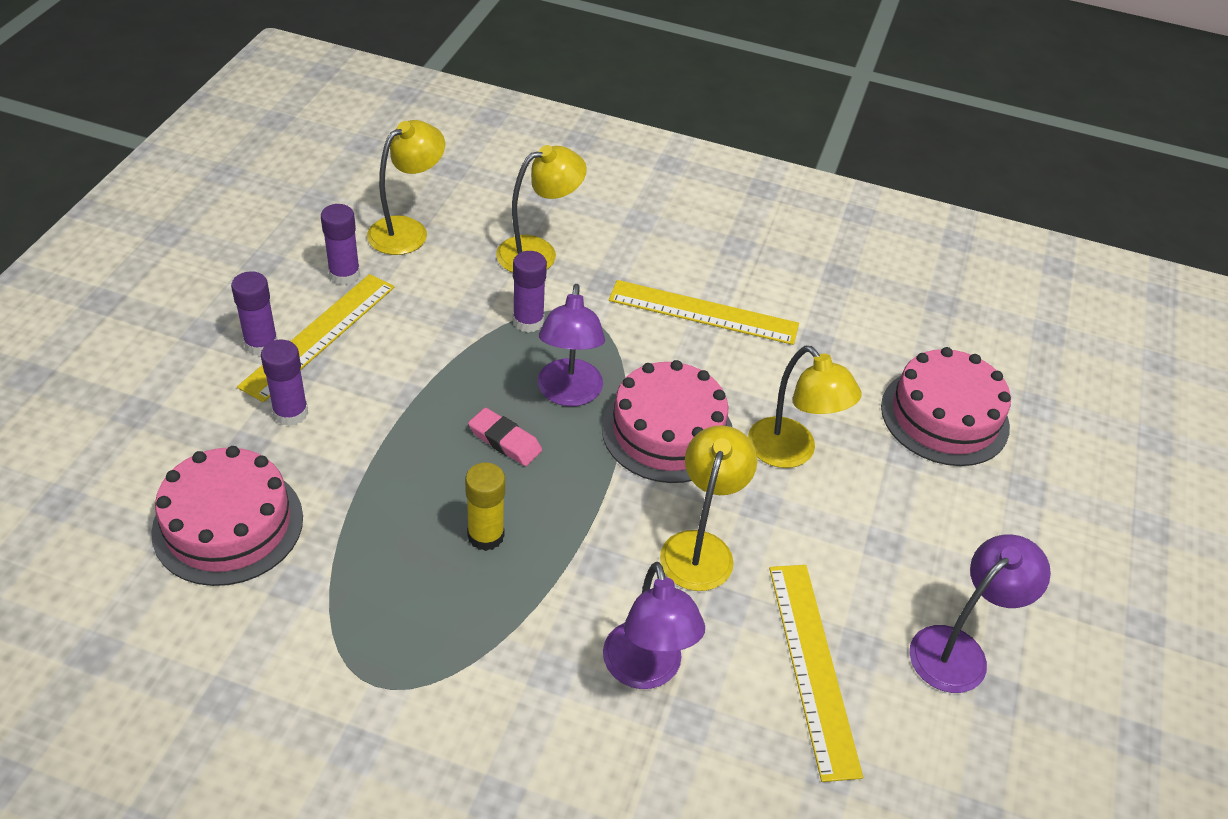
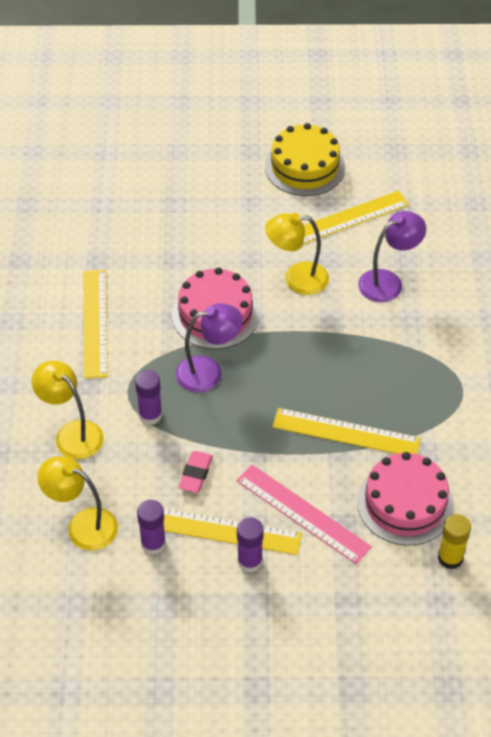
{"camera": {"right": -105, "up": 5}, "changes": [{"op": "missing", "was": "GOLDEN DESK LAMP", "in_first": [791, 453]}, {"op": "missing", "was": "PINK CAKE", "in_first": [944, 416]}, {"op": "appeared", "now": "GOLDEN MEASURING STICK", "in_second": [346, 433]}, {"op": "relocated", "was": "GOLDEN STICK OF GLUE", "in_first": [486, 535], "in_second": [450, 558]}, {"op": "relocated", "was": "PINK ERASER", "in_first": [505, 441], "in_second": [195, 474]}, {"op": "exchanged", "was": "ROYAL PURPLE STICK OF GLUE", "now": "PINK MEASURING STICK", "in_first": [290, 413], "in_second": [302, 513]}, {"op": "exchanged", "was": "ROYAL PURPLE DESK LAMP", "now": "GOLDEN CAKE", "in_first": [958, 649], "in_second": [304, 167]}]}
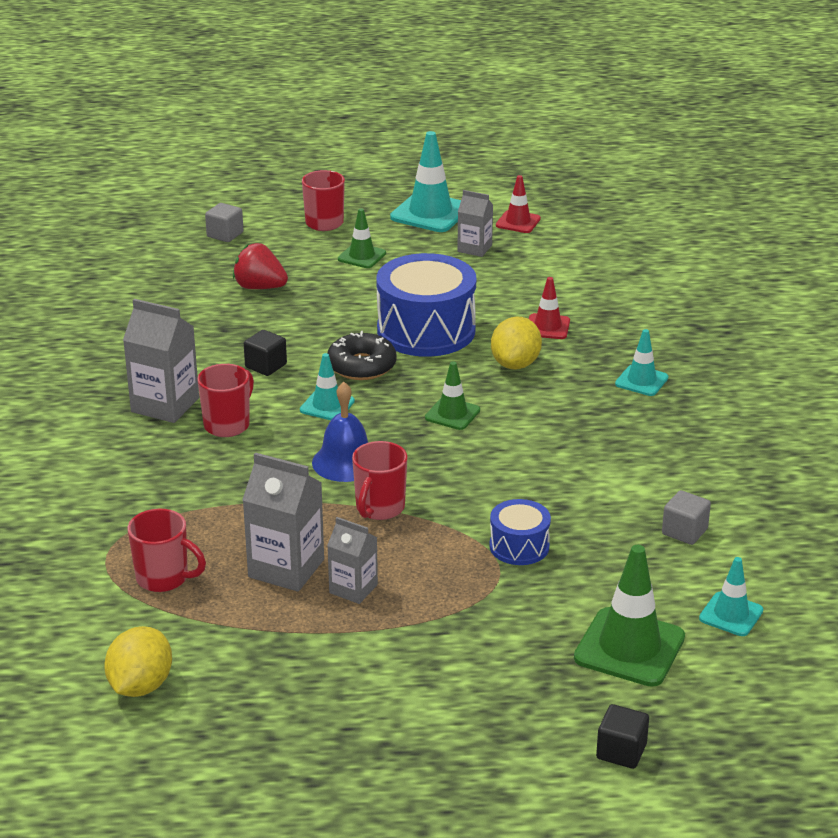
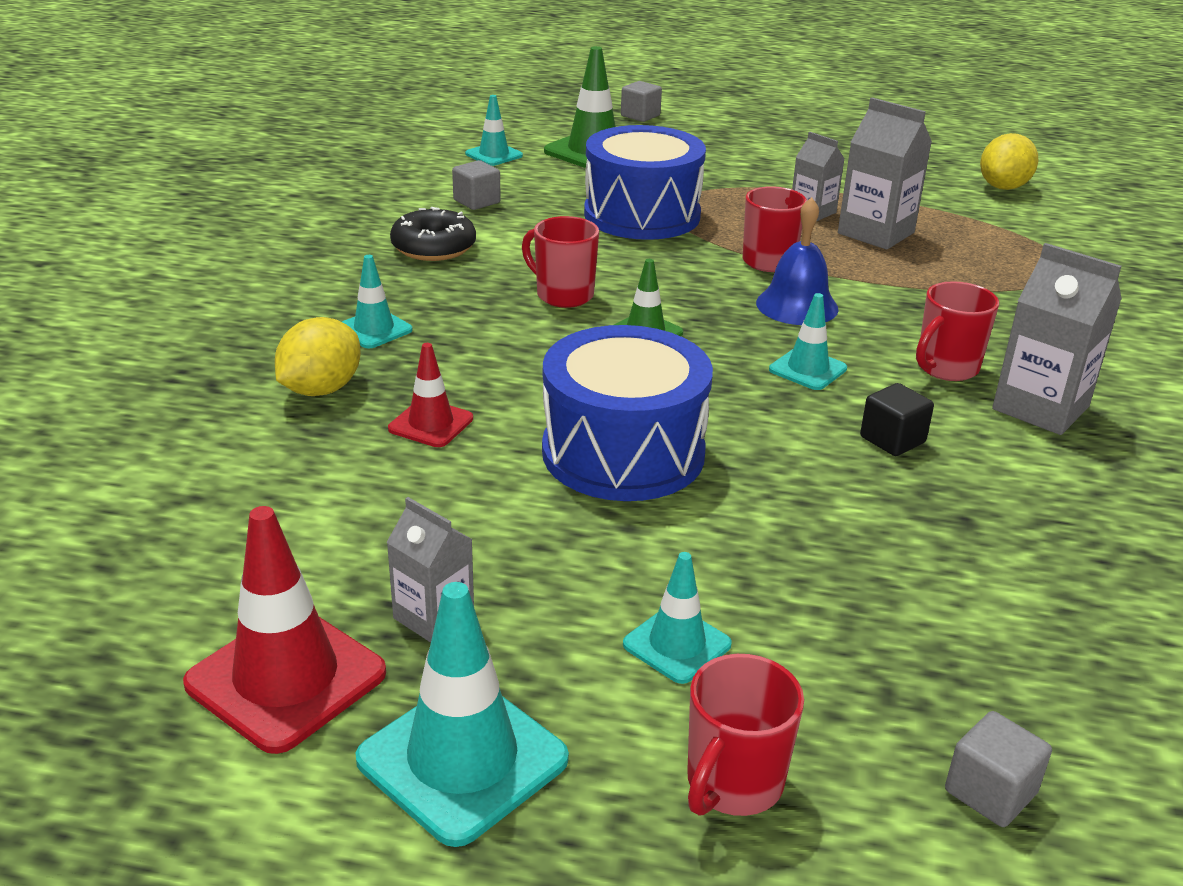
{"camera": {"right": -165, "up": 0}, "changes": [{"op": "missing", "was": "CRIMSON STRAWBERRY", "in_first": [260, 287]}, {"op": "relocated", "was": "CRIMSON MUG", "in_first": [164, 578], "in_second": [563, 295]}, {"op": "relocated", "was": "JET-BLACK DOUGHNUT", "in_first": [361, 366], "in_second": [433, 247]}, {"op": "relocated", "was": "GOLDEN CITRUS FRUIT", "in_first": [515, 364], "in_second": [321, 389]}, {"op": "colour", "was": "EMERALD ROAD CONE", "now": "TEAL ROAD CONE", "in_first": [362, 256], "in_second": [677, 644]}, {"op": "colour", "was": "JET-BLACK BLOCK", "now": "ASH-GREY BLOCK", "in_first": [621, 751], "in_second": [640, 116]}, {"op": "size", "was": "ROYAL BLUE DRUM", "in_first": [519, 546], "in_second": [642, 215], "ratio": 1.96}, {"op": "size", "was": "CRIMSON ROAD CONE", "in_first": [518, 222], "in_second": [286, 678], "ratio": 1.74}]}
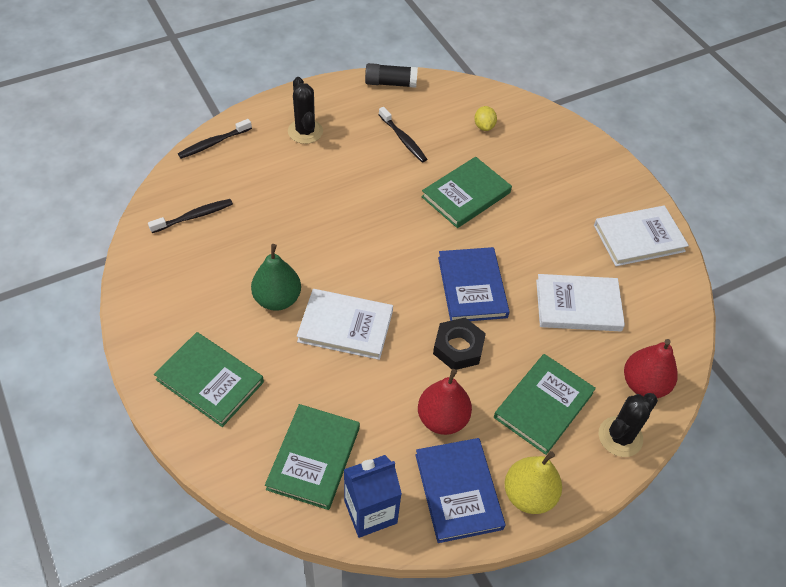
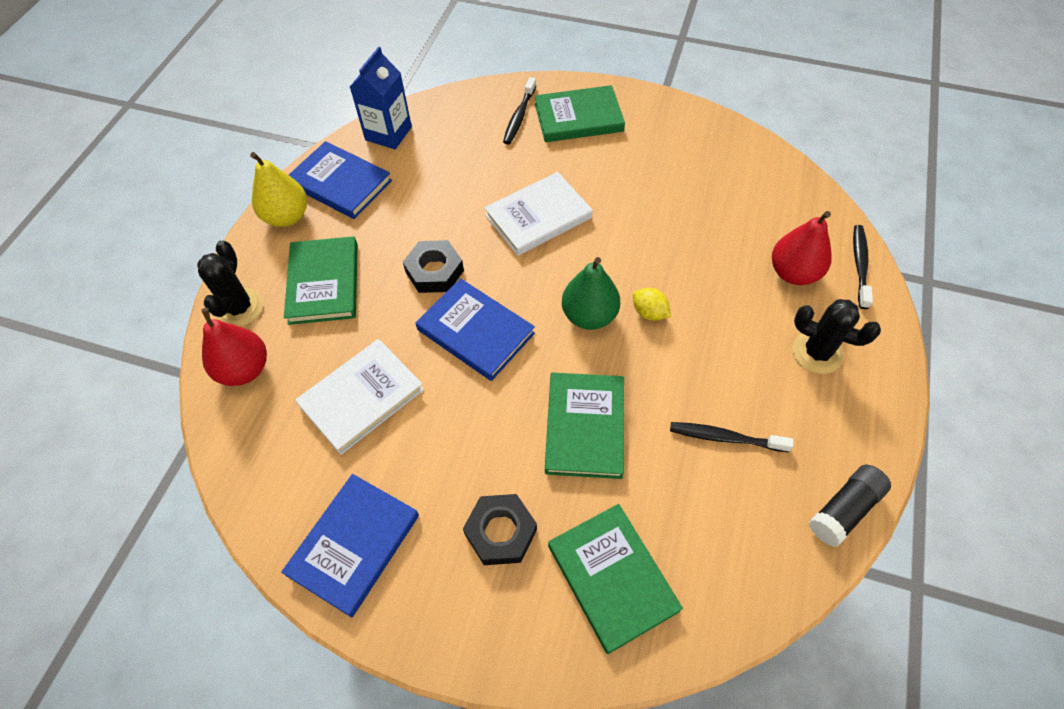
{"camera": {"right": 140, "up": 5}, "changes": [{"op": "appeared", "now": "JET-BLACK NUT", "in_second": [501, 532]}, {"op": "relocated", "was": "JET-BLACK TOOTH BRUSH", "in_first": [194, 216], "in_second": [519, 116]}, {"op": "relocated", "was": "EMERALD TOY PEAR", "in_first": [277, 299], "in_second": [589, 316]}, {"op": "relocated", "was": "EMERALD BOOK", "in_first": [313, 458], "in_second": [612, 577]}, {"op": "relocated", "was": "CRIMSON TOY PEAR", "in_first": [442, 419], "in_second": [793, 273]}, {"op": "relocated", "was": "GOLDEN CITRUS FRUIT", "in_first": [484, 126], "in_second": [649, 313]}, {"op": "colour", "was": "WHITE BOOK", "now": "ROYAL BLUE BOOK", "in_first": [639, 238], "in_second": [354, 544]}]}
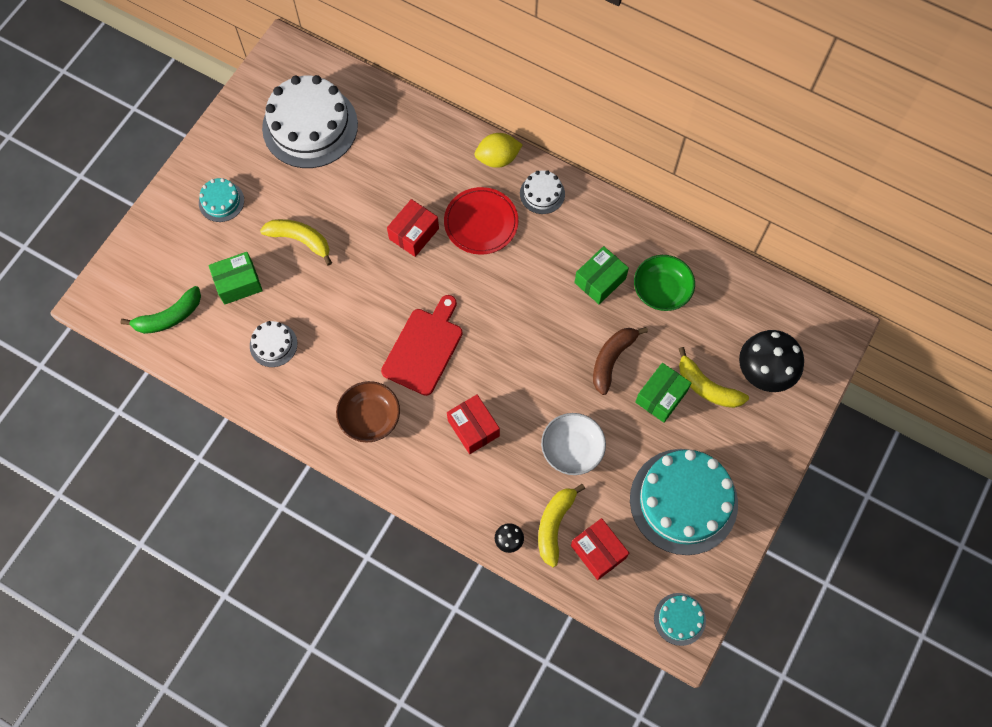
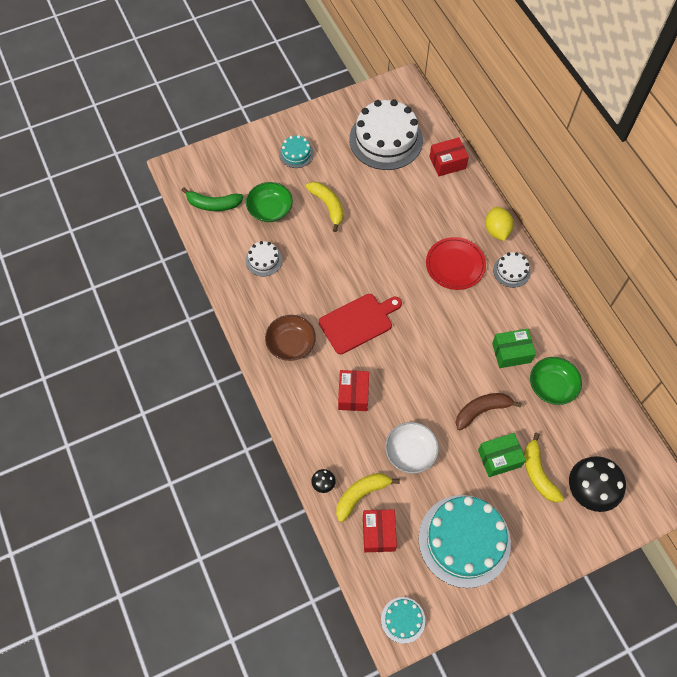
{"camera": {"right": 35, "up": -5}, "changes": [{"op": "relocated", "was": "CRIMSON PACKAGE", "in_first": [414, 234], "in_second": [447, 163]}, {"op": "exchanged", "was": "EMERALD PACKAGE", "now": "EMERALD SERVING BOWL", "in_first": [238, 283], "in_second": [270, 209]}, {"op": "spun", "was": "GOLDEN CITRUS FRUIT", "in_first": [497, 159], "in_second": [496, 230], "clockwise": 60}]}
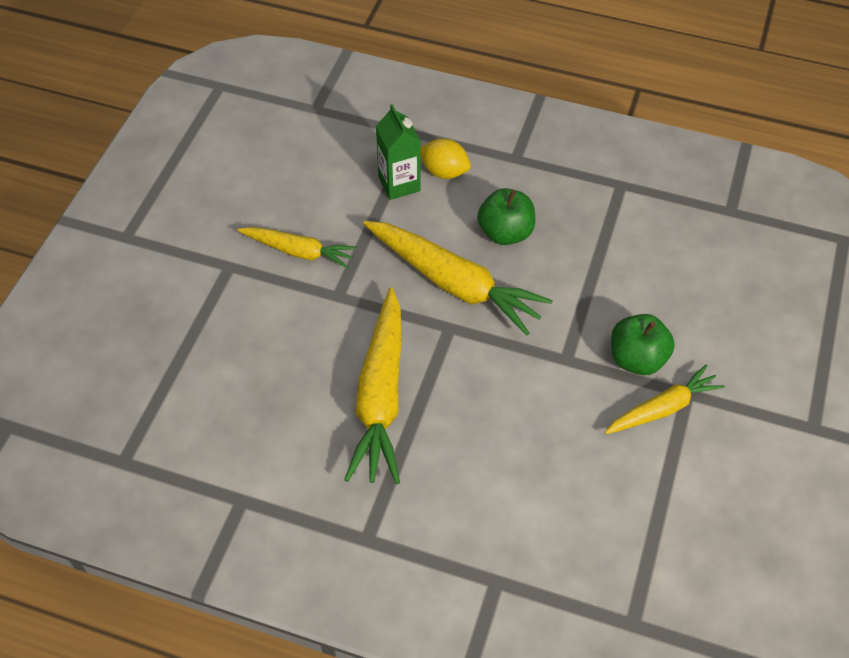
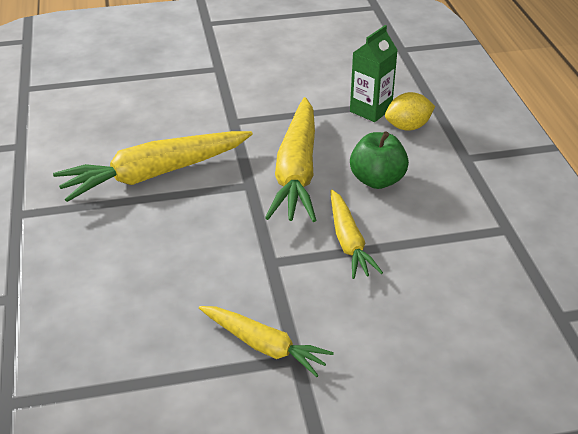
{"camera": {"right": 60, "up": -15}, "changes": [{"op": "missing", "was": "EMERALD APPLE", "in_first": [637, 359]}, {"op": "relocated", "was": "GOLDEN CARROT", "in_first": [299, 251], "in_second": [348, 242]}, {"op": "spun", "was": "GOLDEN CITRUS FRUIT", "in_first": [444, 172], "in_second": [408, 127], "clockwise": 75}]}
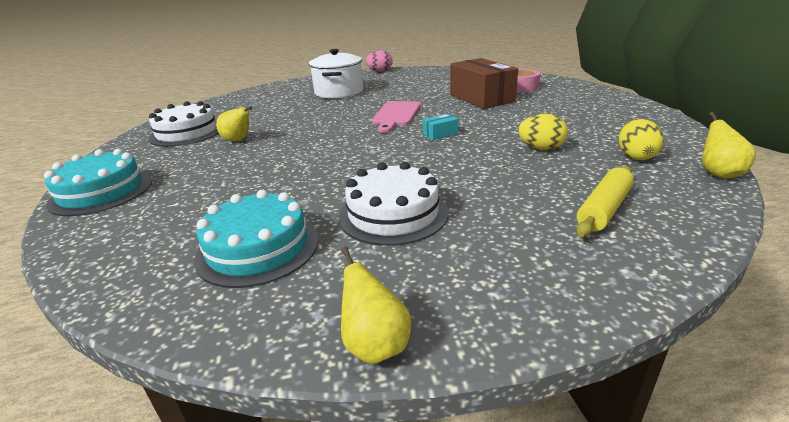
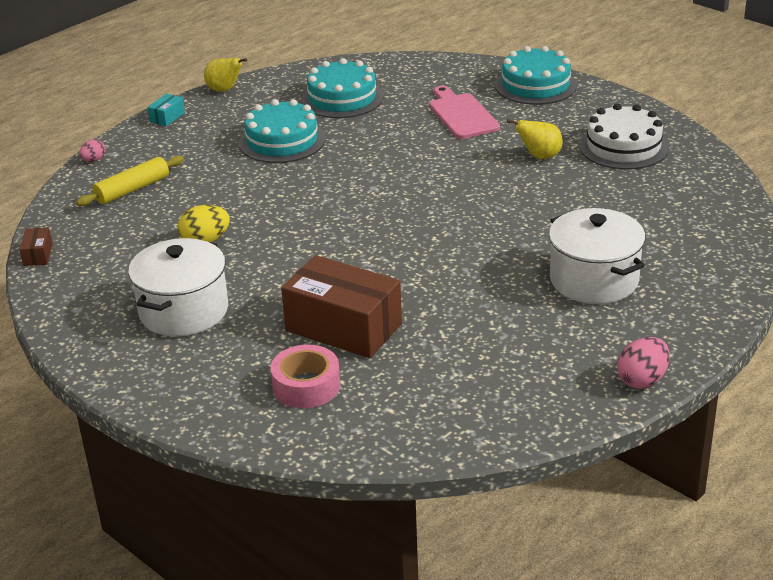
{"camera": {"right": 145, "up": 5}, "changes": [{"op": "missing", "was": "GOLDEN EGG SHAPE", "in_first": [635, 156]}, {"op": "appeared", "now": "PINK EGG SHAPE", "in_second": [94, 160]}, {"op": "appeared", "now": "WHITE POT", "in_second": [183, 311]}, {"op": "relocated", "was": "PINK BREAD BOARD", "in_first": [396, 115], "in_second": [462, 115]}, {"op": "relocated", "was": "TEAL PACKAGE", "in_first": [440, 134], "in_second": [167, 117]}, {"op": "exchanged", "was": "GOLDEN TOY PEAR", "now": "RUSSET PACKAGE", "in_first": [718, 173], "in_second": [38, 255]}, {"op": "colour", "was": "WHITE CAKE", "now": "TEAL CAKE", "in_first": [393, 214], "in_second": [282, 141]}, {"op": "spun", "was": "GOLDEN ROLLING PIN", "in_first": [603, 209], "in_second": [132, 189], "clockwise": 45}]}
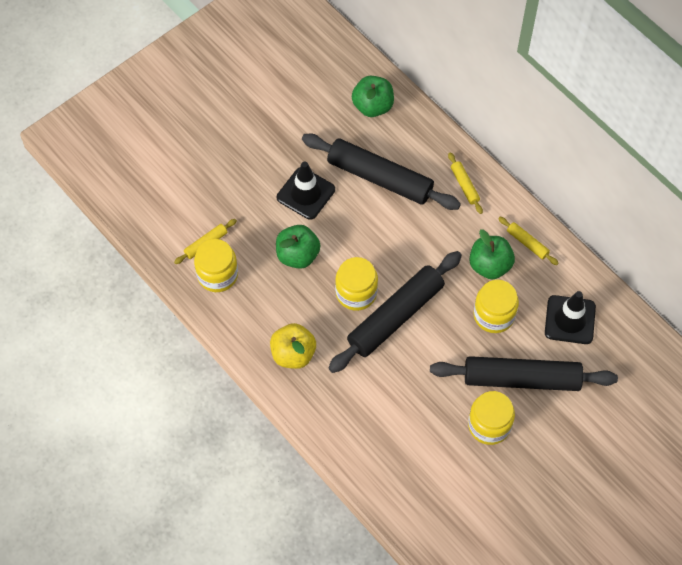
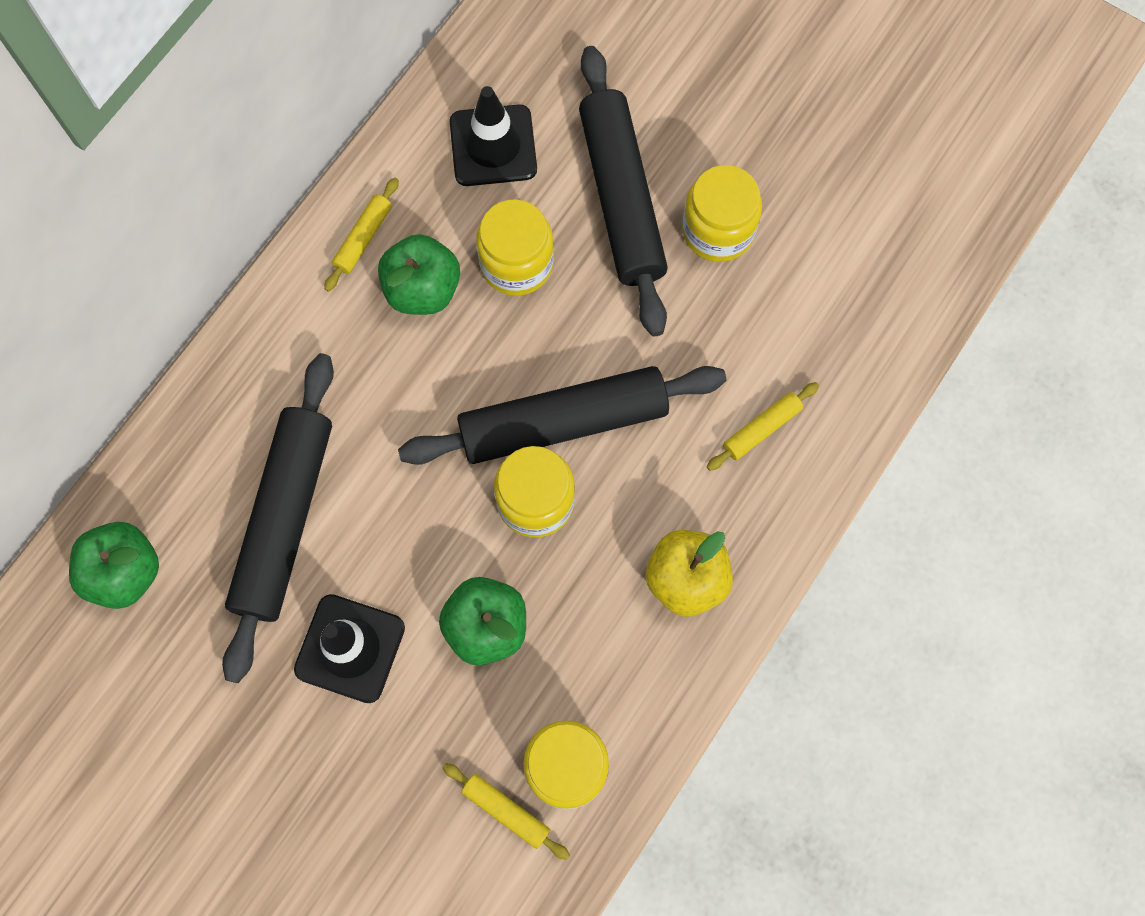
{"camera": {"right": -105, "up": 10}, "changes": [{"op": "relocated", "was": "GOLDEN ROLLING PIN", "in_first": [464, 185], "in_second": [761, 429]}, {"op": "spun", "was": "JET-BLACK ROLLING PIN", "in_first": [395, 316], "in_second": [563, 422], "clockwise": -45}]}
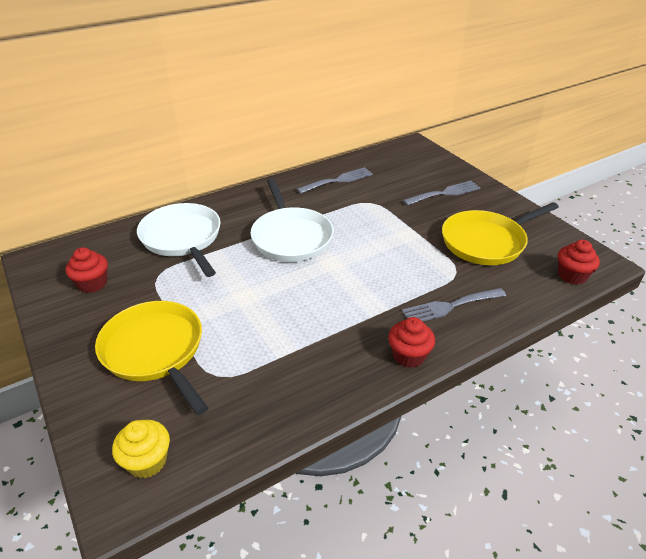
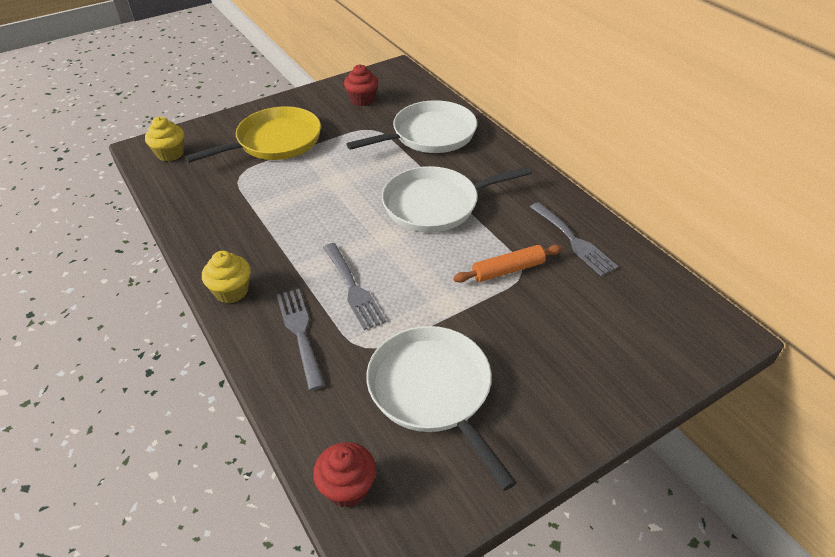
{"camera": {"right": 90, "up": 5}, "changes": [{"op": "appeared", "now": "ORANGE-COLOURED ROLLING PIN", "in_second": [507, 270]}, {"op": "relocated", "was": "ASH-GREY TABLE FORK", "in_first": [445, 193], "in_second": [353, 288]}, {"op": "colour", "was": "CRIMSON FAIRY CAKE", "now": "GOLDEN FAIRY CAKE", "in_first": [409, 355], "in_second": [231, 291]}, {"op": "colour", "was": "GOLDEN PAN", "now": "WHITE PAN", "in_first": [486, 242], "in_second": [433, 391]}]}
